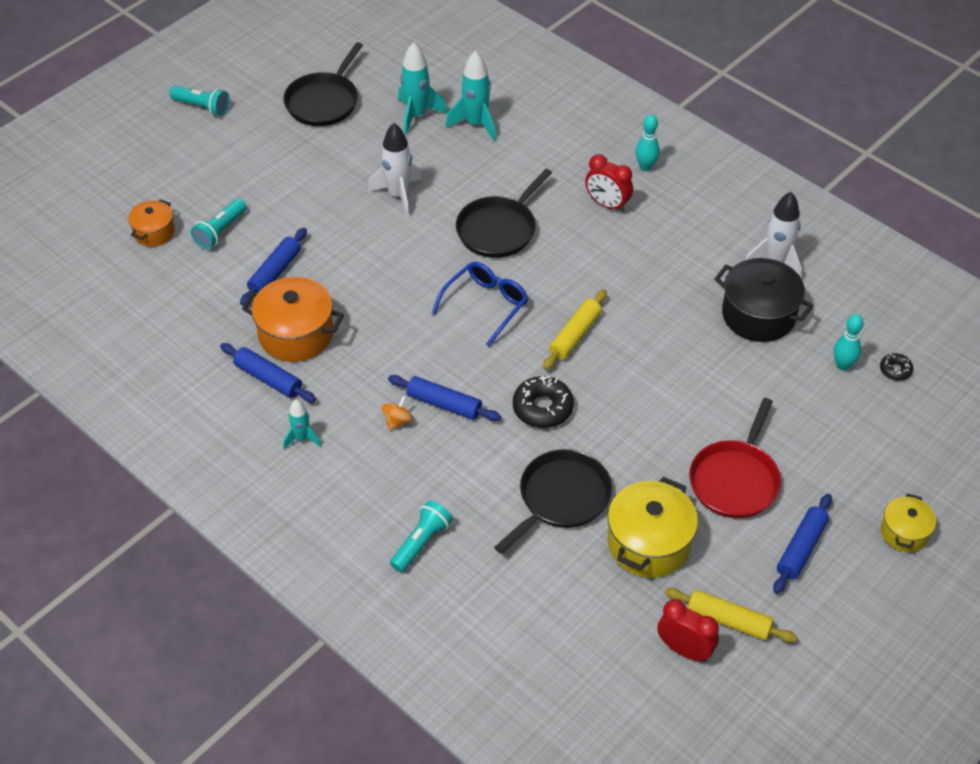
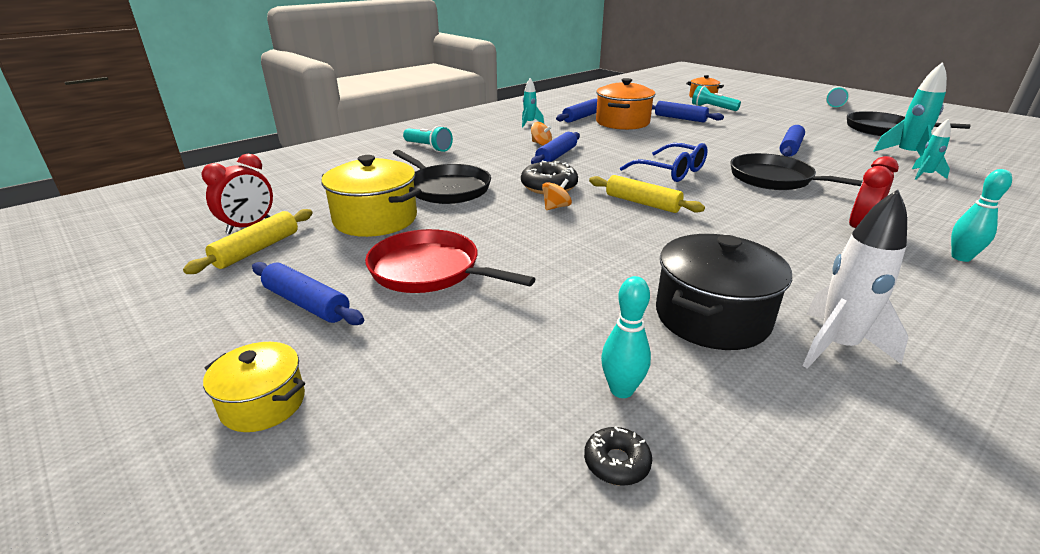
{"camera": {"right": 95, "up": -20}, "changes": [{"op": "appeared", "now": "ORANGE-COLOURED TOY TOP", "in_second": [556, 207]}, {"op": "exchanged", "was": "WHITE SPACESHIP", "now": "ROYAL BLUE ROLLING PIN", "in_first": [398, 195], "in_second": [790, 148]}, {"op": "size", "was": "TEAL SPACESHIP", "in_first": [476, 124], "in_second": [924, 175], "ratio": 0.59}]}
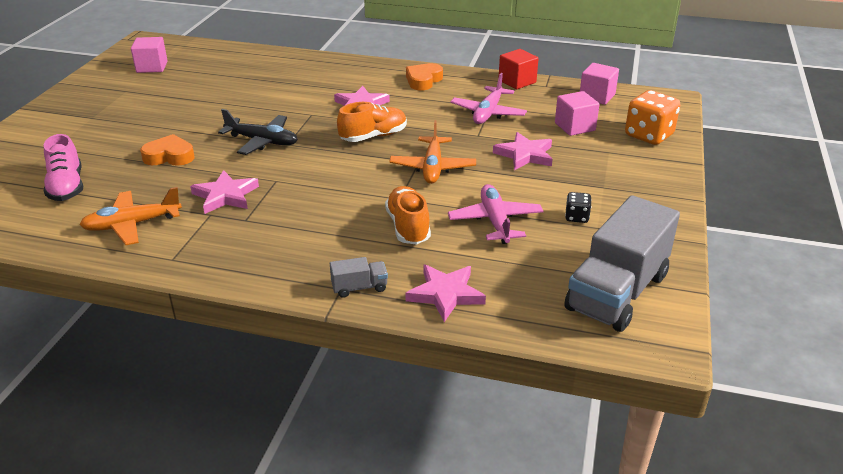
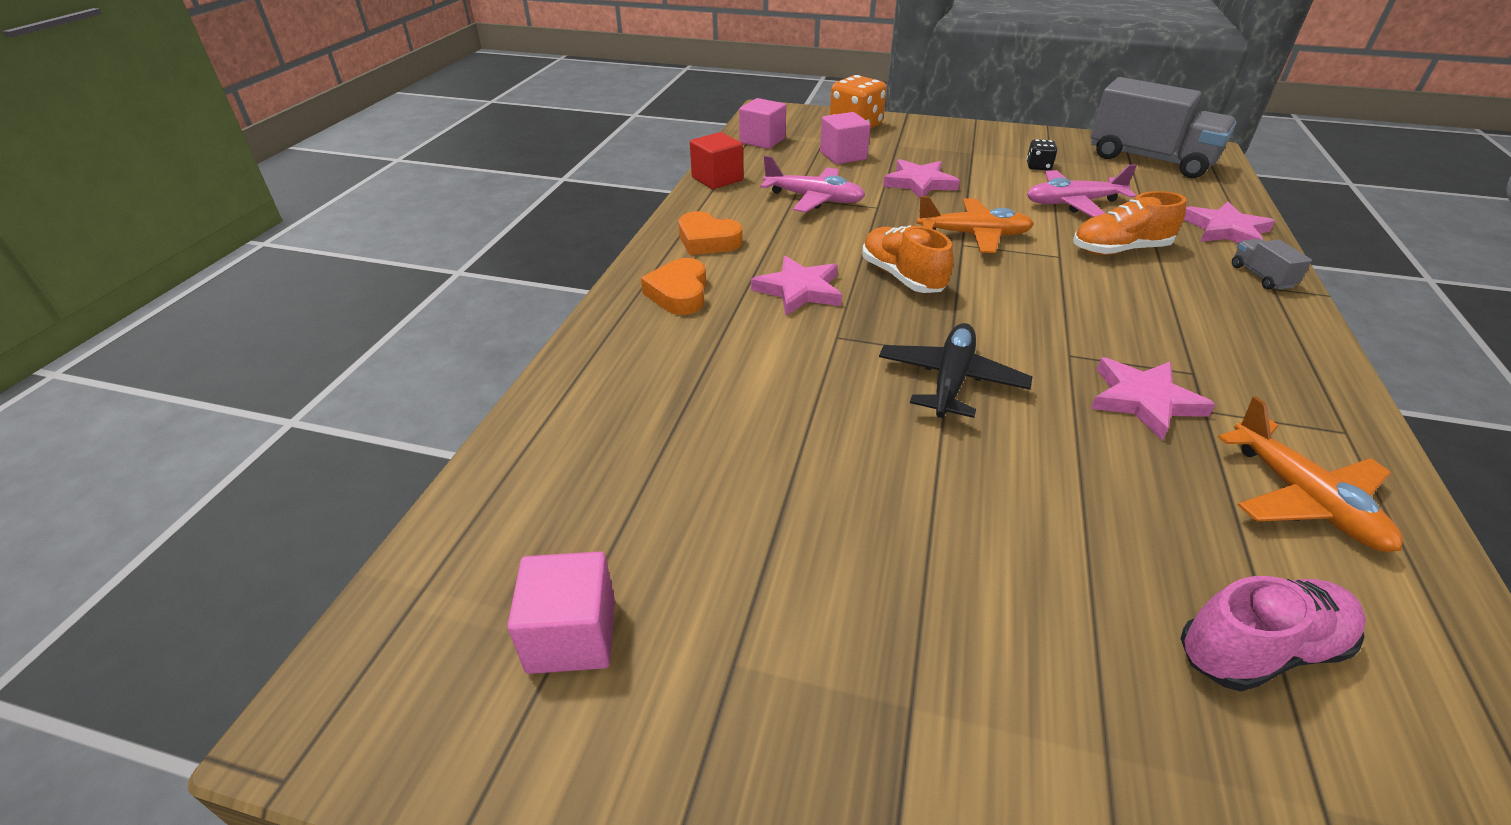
{"camera": {"right": -90, "up": 5}, "changes": [{"op": "relocated", "was": "ORANGE-COLOURED HEART SHAPE", "in_first": [169, 156], "in_second": [679, 293]}]}
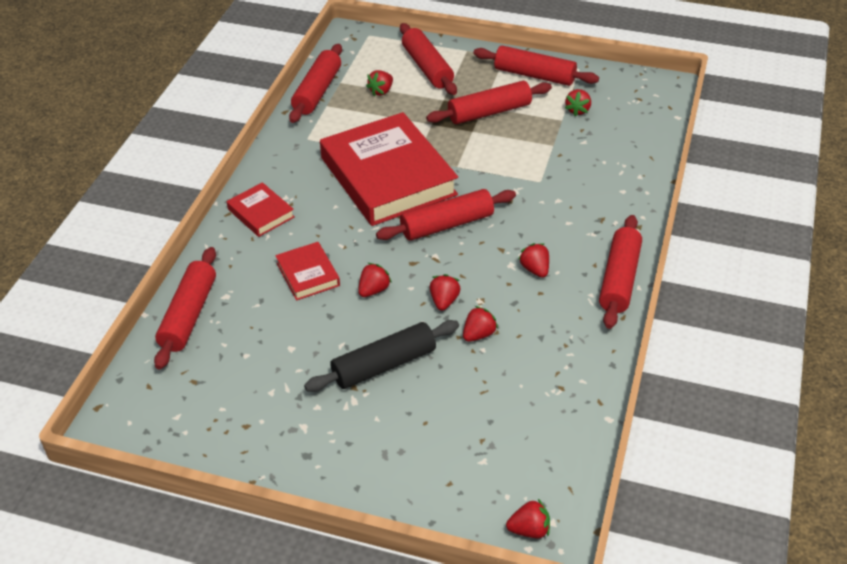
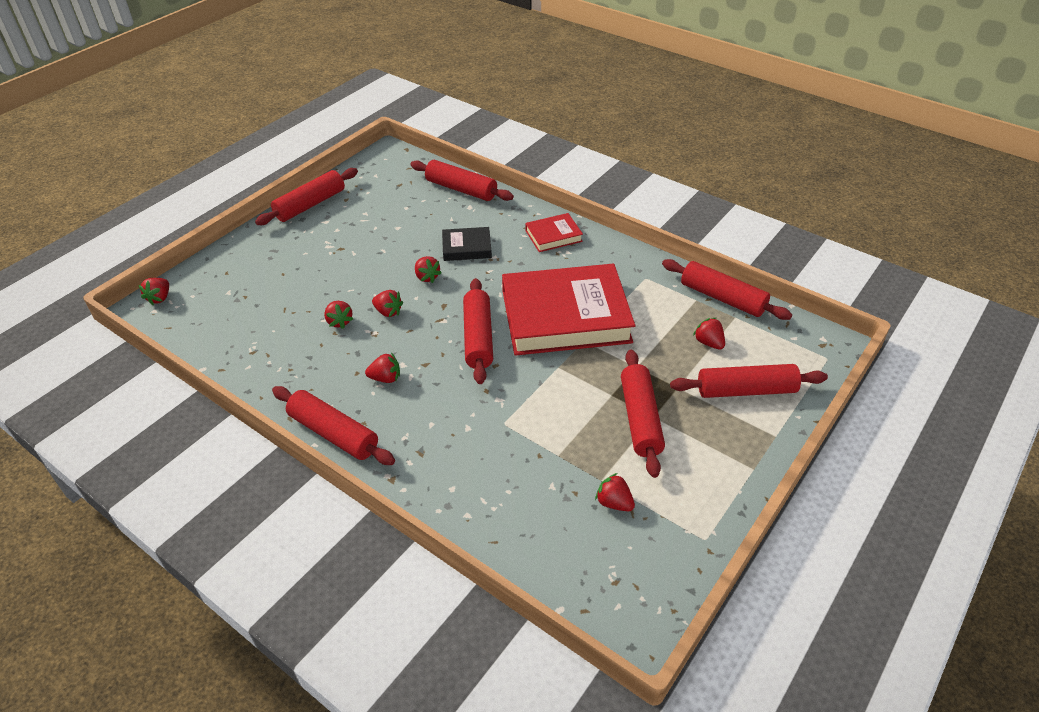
{"camera": {"right": 110, "up": 0}, "changes": [{"op": "missing", "was": "JET-BLACK ROLLING PIN", "in_first": [384, 365]}, {"op": "relocated", "was": "CRIMSON ROLLING PIN", "in_first": [534, 75], "in_second": [310, 205]}, {"op": "colour", "was": "CRIMSON BOOK", "now": "JET-BLACK BOOK", "in_first": [308, 274], "in_second": [466, 247]}]}
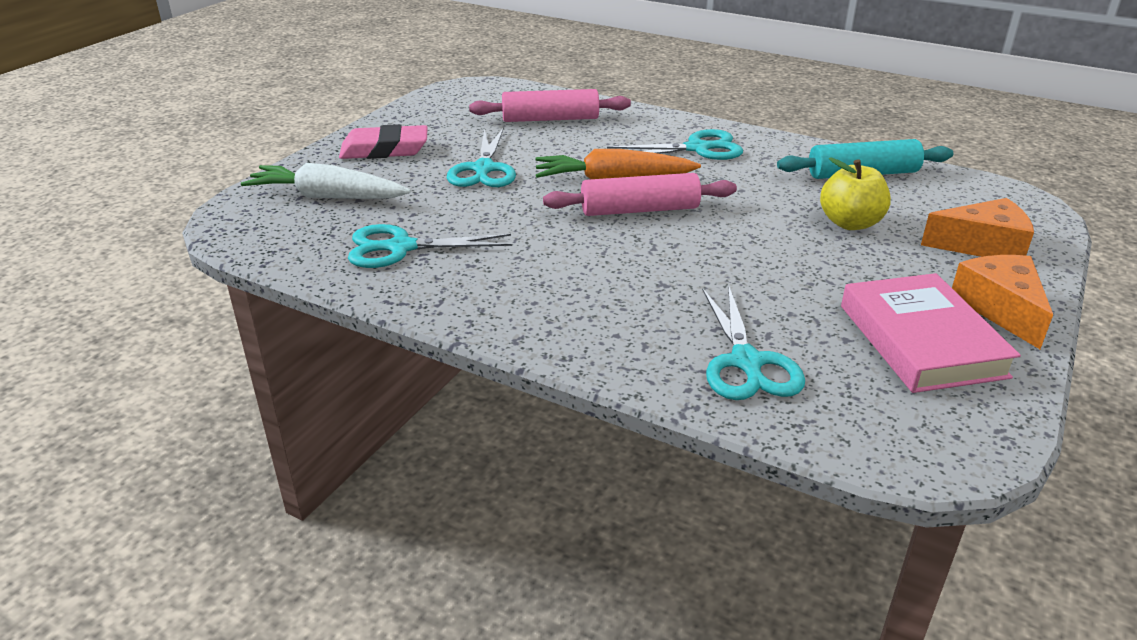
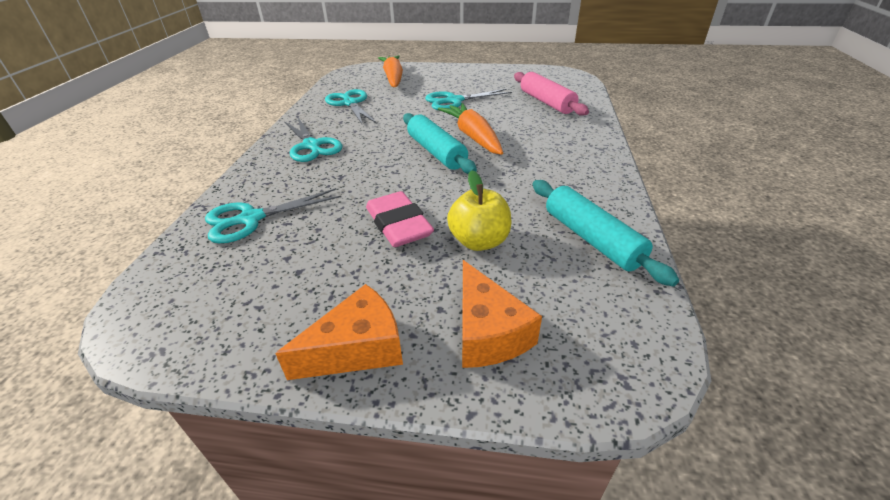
{"camera": {"right": 70, "up": 5}, "changes": [{"op": "missing", "was": "PINK BOOK", "in_first": [921, 340]}, {"op": "relocated", "was": "PINK ERASER", "in_first": [384, 150], "in_second": [398, 225]}, {"op": "relocated", "was": "TEAL PAIR OF SCISSORS", "in_first": [697, 148], "in_second": [311, 146]}, {"op": "colour", "was": "WHITE CARROT", "now": "ORANGE-COLOURED CARROT", "in_first": [327, 197], "in_second": [393, 78]}, {"op": "colour", "was": "PINK ROLLING PIN", "now": "TEAL ROLLING PIN", "in_first": [639, 210], "in_second": [436, 152]}]}
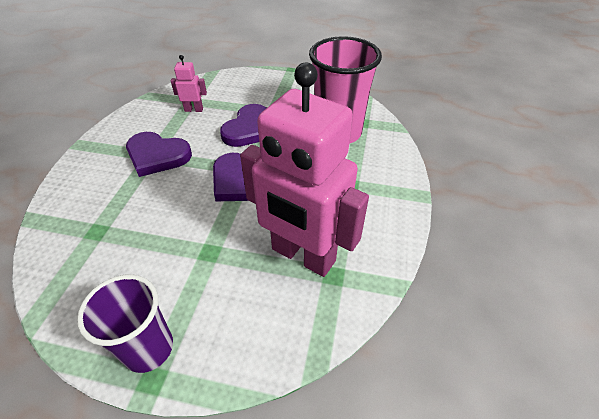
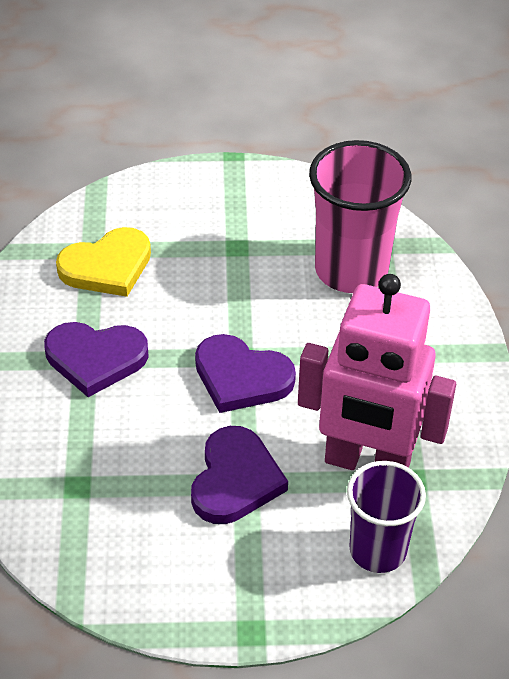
{"camera": {"right": -15, "up": 0}, "changes": [{"op": "relocated", "was": "ROYAL PURPLE CUP", "in_first": [148, 348], "in_second": [377, 550]}, {"op": "relocated", "was": "ROYAL PURPLE HEART SHAPE", "in_first": [250, 129], "in_second": [235, 480]}, {"op": "exchanged", "was": "PINK TOY ROBOT", "now": "GOLDEN HEART SHAPE", "in_first": [194, 110], "in_second": [107, 266]}]}
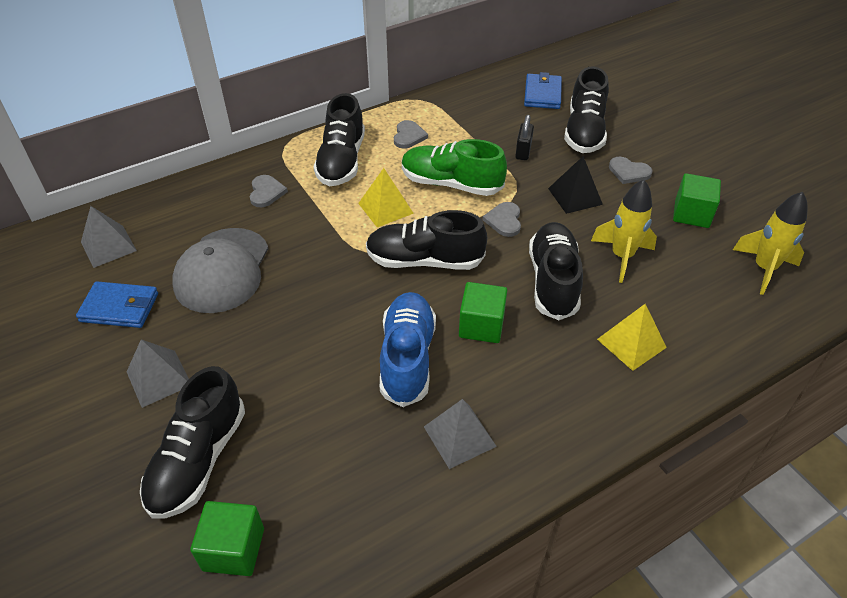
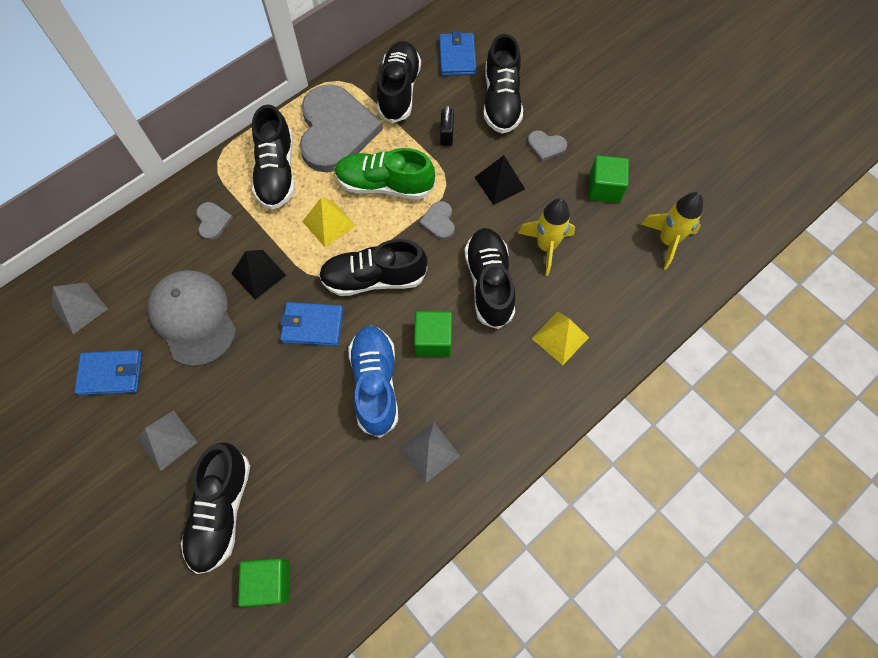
{"camera": {"right": -10, "up": 20}, "changes": [{"op": "appeared", "now": "JET-BLACK PYRAMID", "in_second": [258, 274]}, {"op": "appeared", "now": "ROYAL BLUE WALLET", "in_second": [312, 325]}, {"op": "appeared", "now": "JET-BLACK LACE-UP SHOE", "in_second": [399, 91]}, {"op": "spun", "was": "ASH-GREY PEAKED CAP", "in_first": [222, 270], "in_second": [193, 318], "clockwise": 150}, {"op": "size", "was": "ASH-GREY HEART SHAPE", "in_first": [408, 136], "in_second": [335, 131], "ratio": 2.48}]}
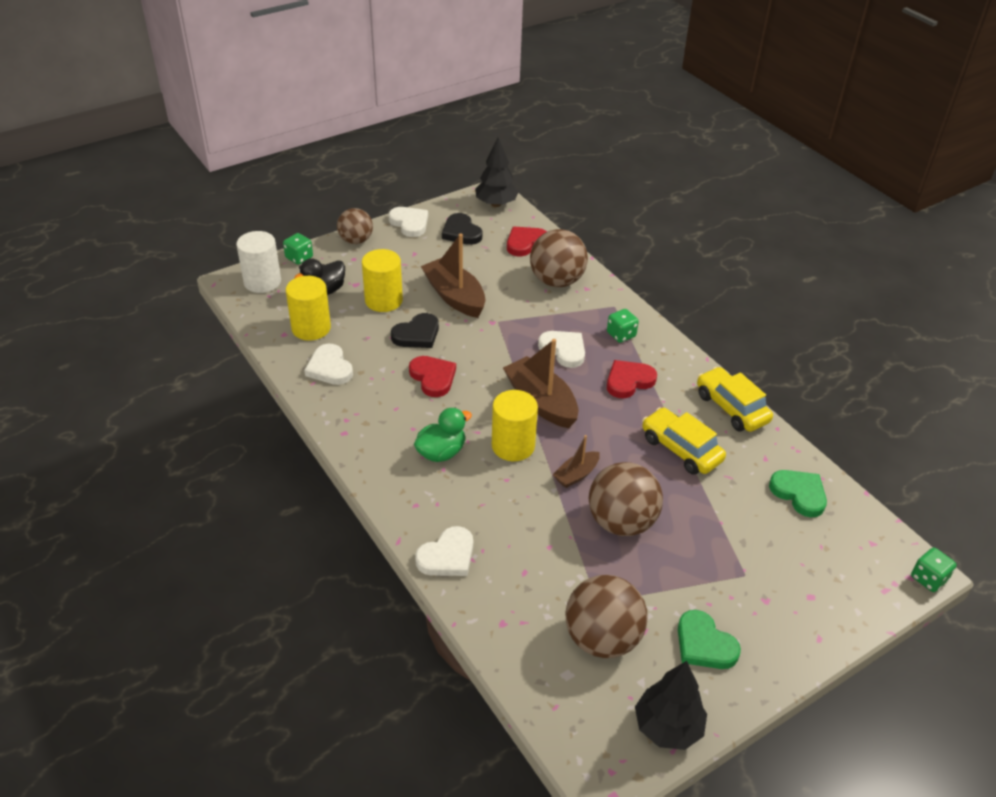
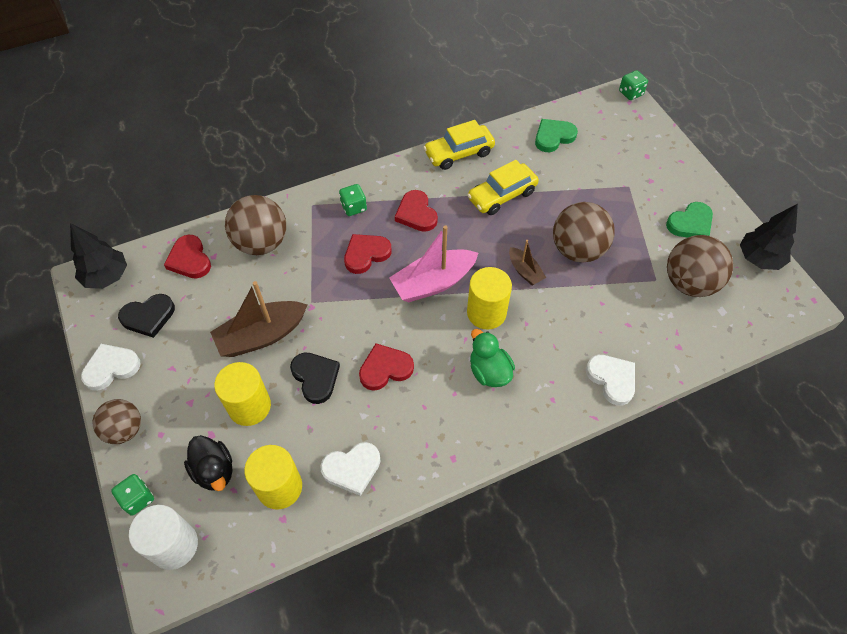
{"camera": {"right": -80, "up": 15}, "changes": [{"op": "colour", "was": "RUSSET BOAT", "now": "PINK BOAT", "in_first": [541, 402], "in_second": [433, 283]}, {"op": "colour", "was": "WHITE HEART SHAPE", "now": "CRIMSON HEART SHAPE", "in_first": [563, 350], "in_second": [366, 254]}]}
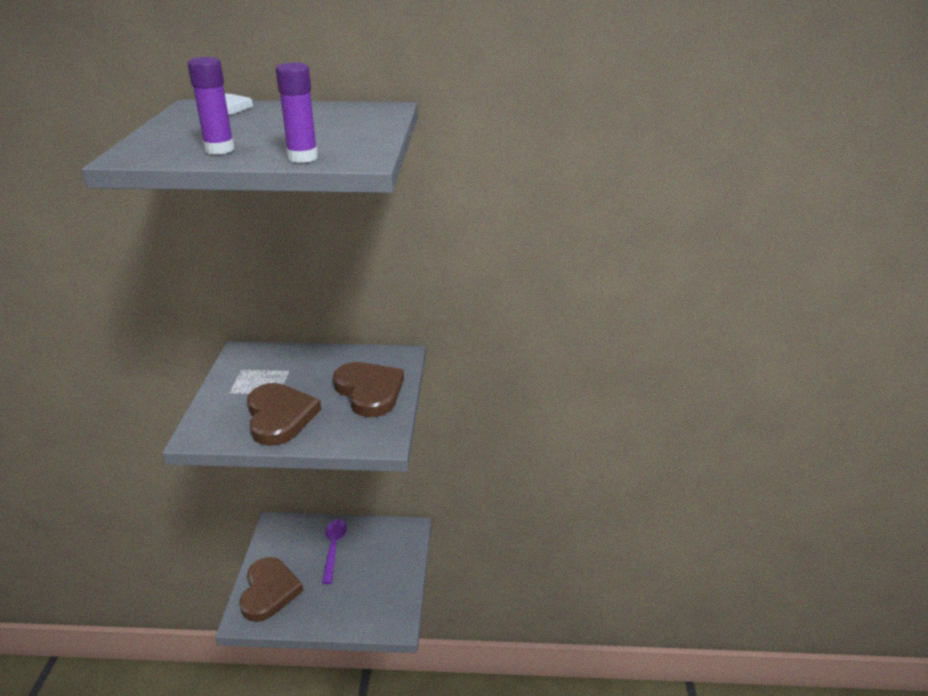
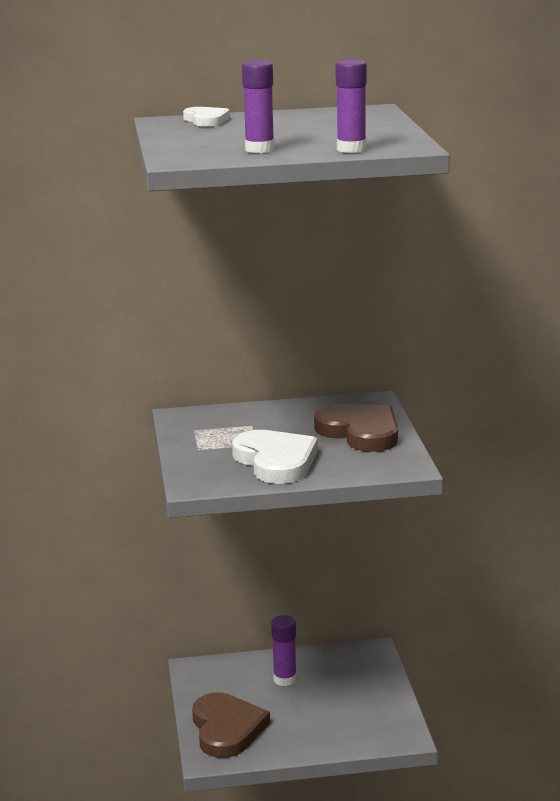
{"camera": {"right": -10, "up": -10}, "changes": [{"op": "exchanged", "was": "ROYAL PURPLE SPOON", "now": "ROYAL PURPLE STICK OF GLUE", "in_first": [334, 548], "in_second": [285, 679]}, {"op": "colour", "was": "RUSSET HEART SHAPE", "now": "WHITE HEART SHAPE", "in_first": [280, 417], "in_second": [276, 461]}]}
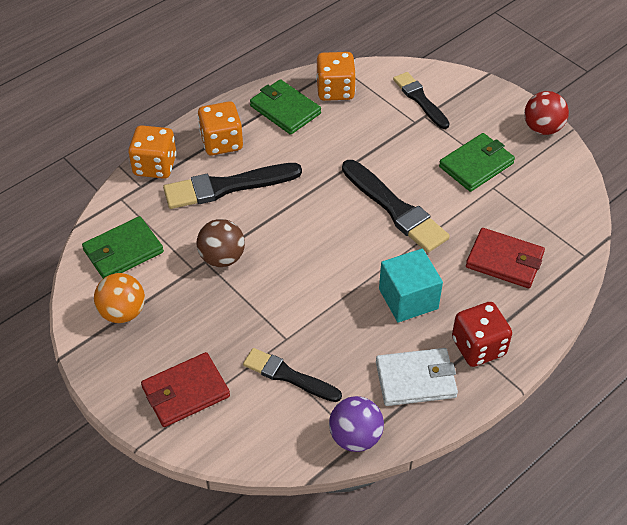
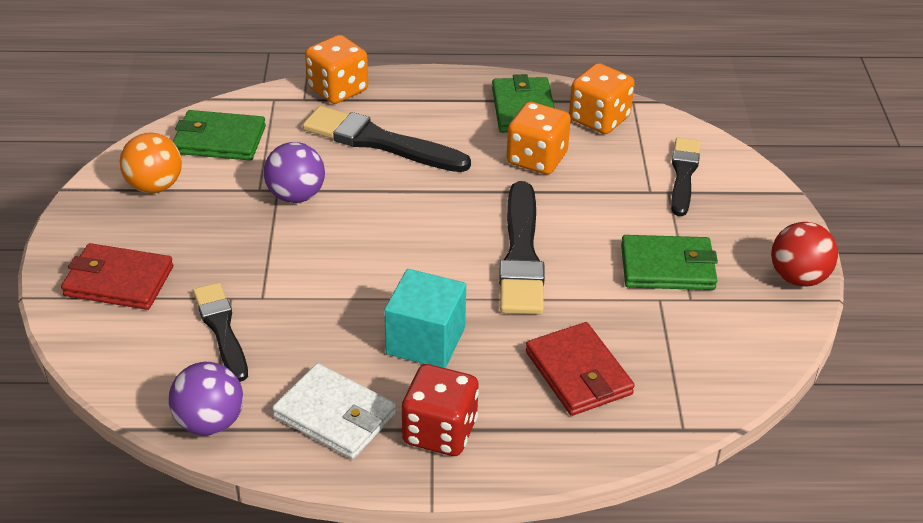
{"camera": {"right": 40, "up": -10}, "changes": [{"op": "relocated", "was": "ORANGE-COLOURED GAME DIE", "in_first": [221, 142], "in_second": [536, 159]}, {"op": "colour", "was": "RUSSET BALL", "now": "ROYAL PURPLE BALL", "in_first": [222, 258], "in_second": [296, 196]}]}
